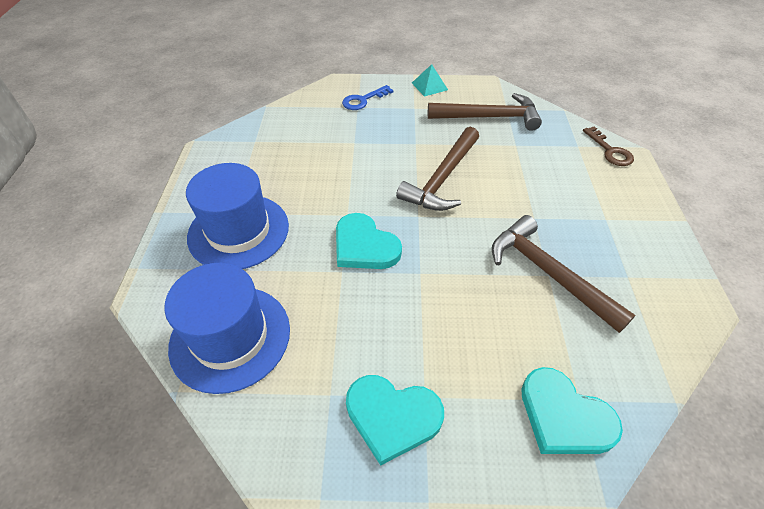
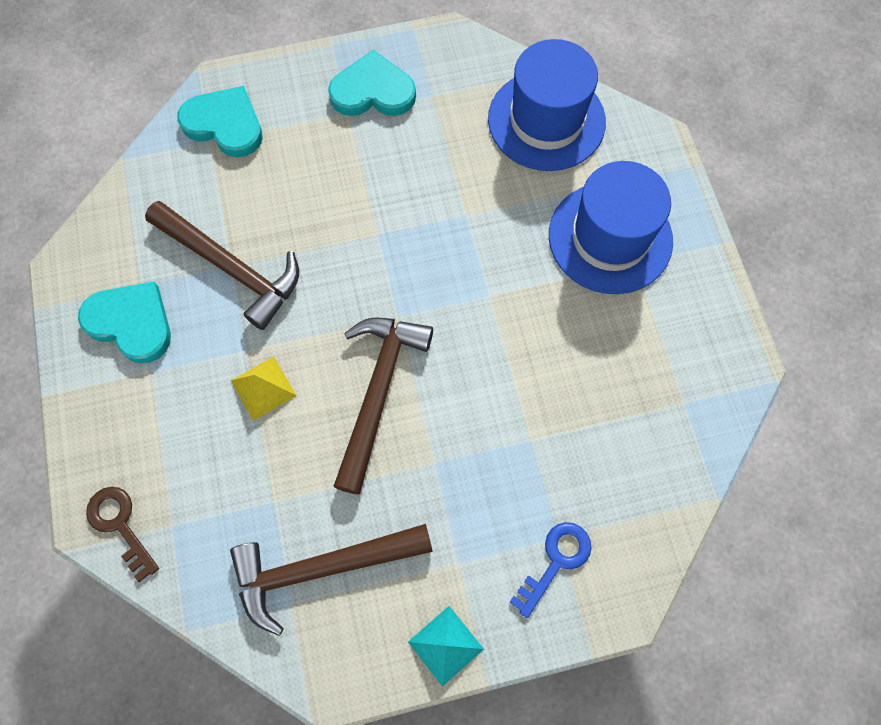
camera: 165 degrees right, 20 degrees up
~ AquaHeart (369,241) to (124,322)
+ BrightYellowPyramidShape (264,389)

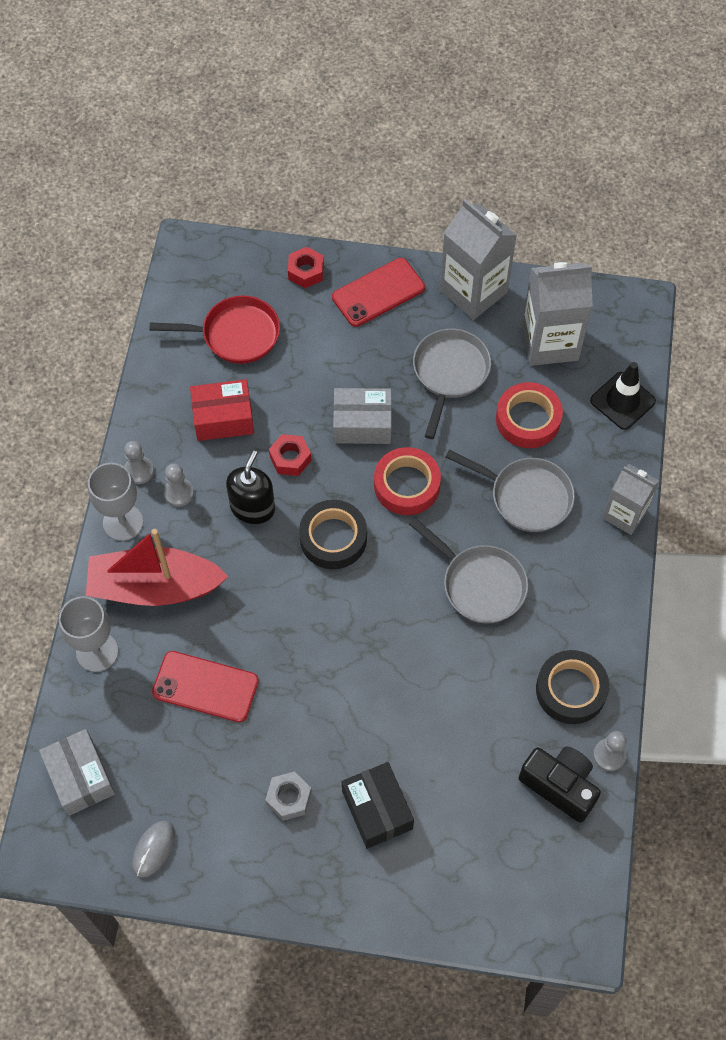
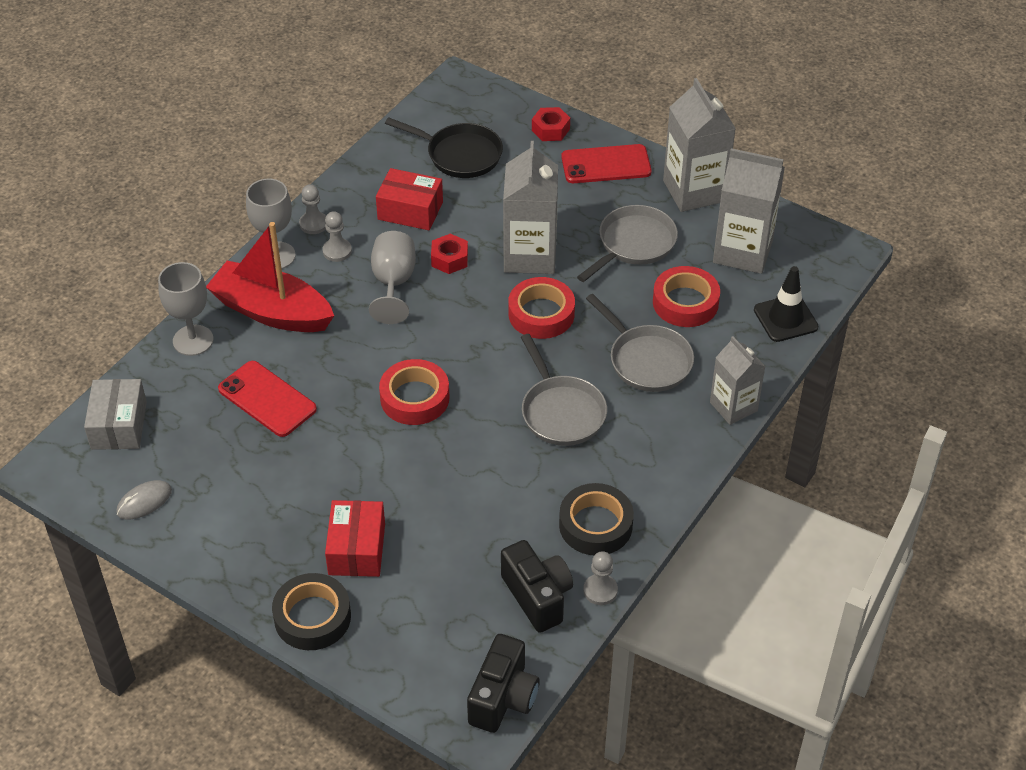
camera: 25 degrees right, 15 degrees down
~ RedSkillet (215,330) to BlackSkillet (444,147)
~ AshGreyBox (362,416) to AshGreyCarton (530,207)
~ BlackPumpBottle (250,487) to AshGreyChalice (392,277)
~ BlackTape (333,534) to (311,611)
~ BlackBox (378,805) to RedBox (355,538)
- AshGreyHexNut (288,796)
+ RedTape (414,392)
+ BlackCompactCamera (503,683)

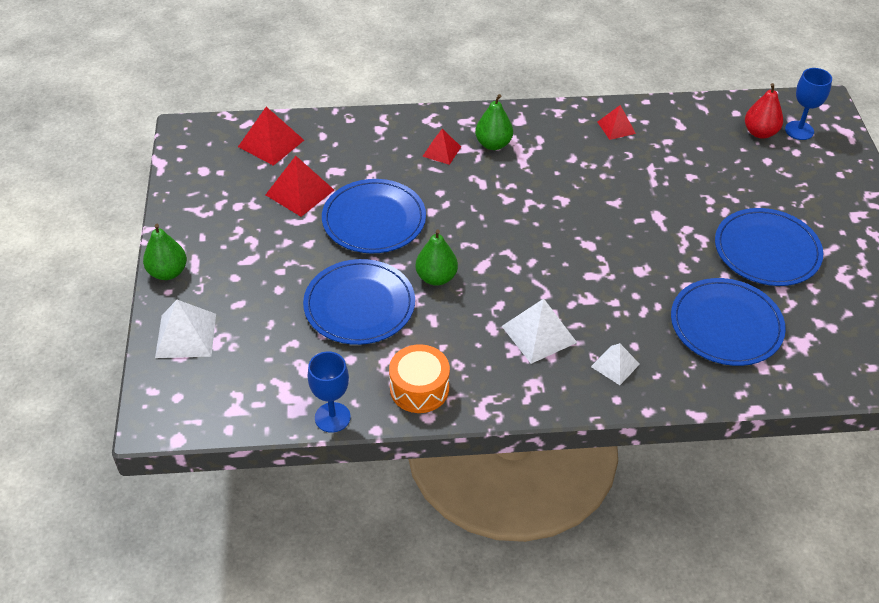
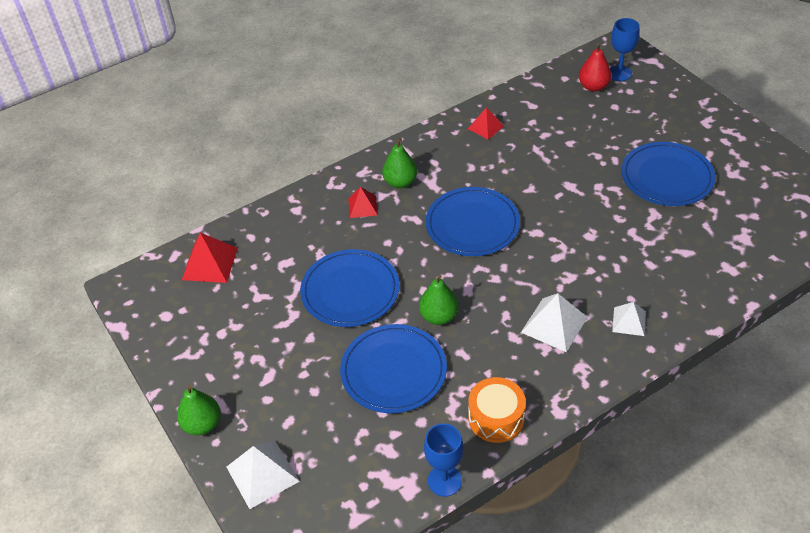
camera: 25 degrees left, 0 degrees up
- RedPyramidShape (300,186)
~ RoyalBlueFlatDish (728,322) to (473,221)

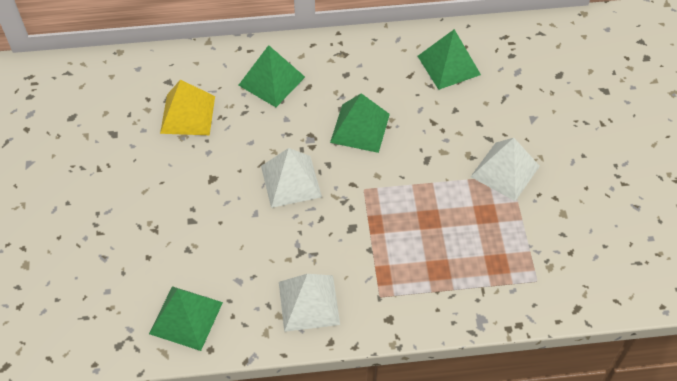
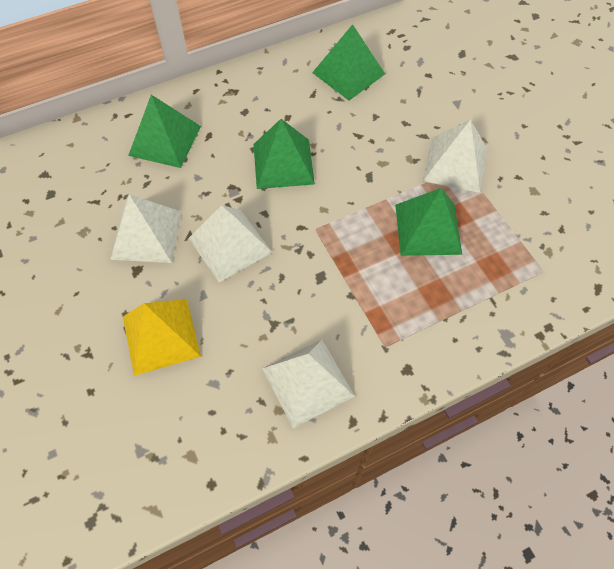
camera: 20 degrees left, 5 degrees up
~ BrightYellowPyramidShape (187,107) to (162,337)
~ EmeraldPyramidShape (186,318) to (428,222)
+ WhitePyramidShape (145,228)

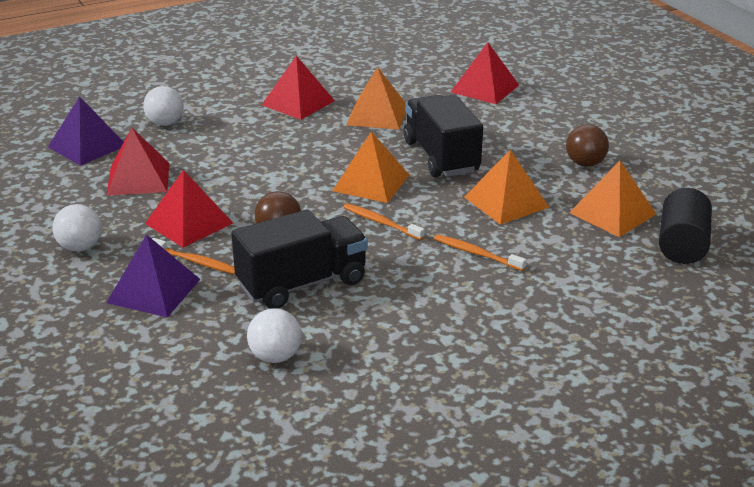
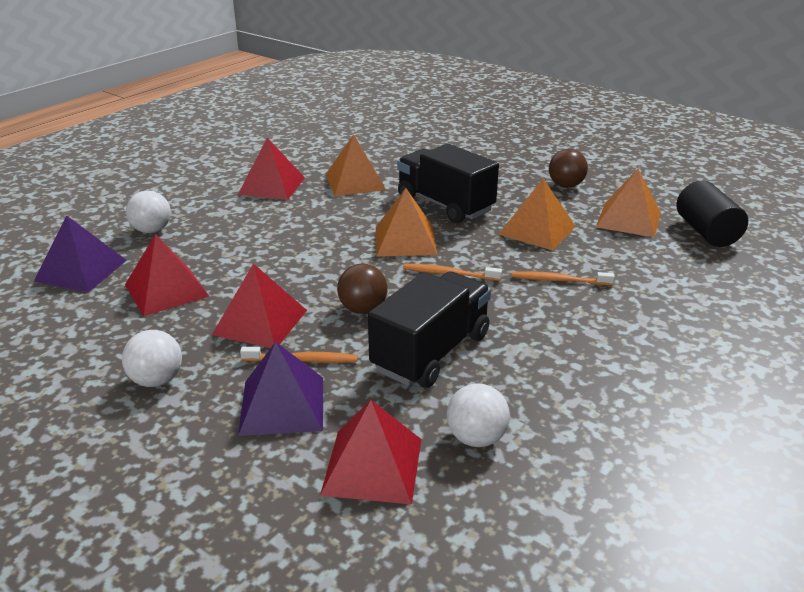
camera: 25 degrees left, 0 degrees up
~ RedPyramidShape (485,73) to (371,452)

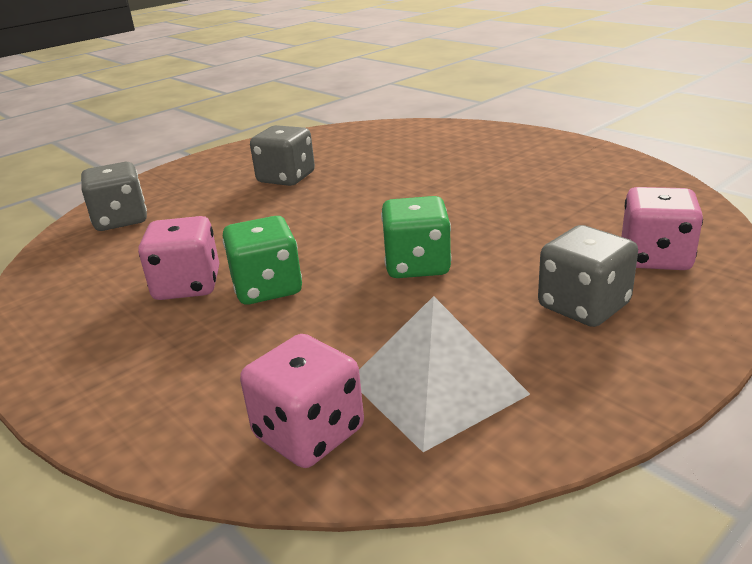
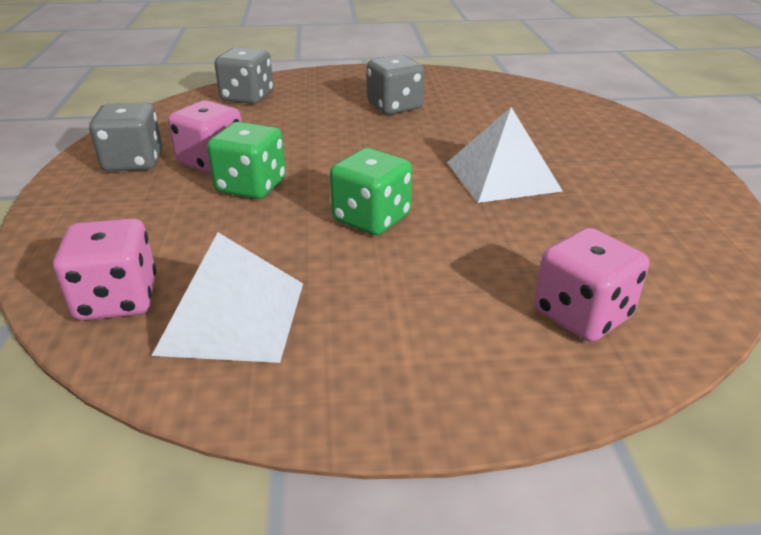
camera: 35 degrees right, 5 degrees up
~ AshGreyDie (588,276) to (125,137)
+ WhitePyramidShape (505,155)

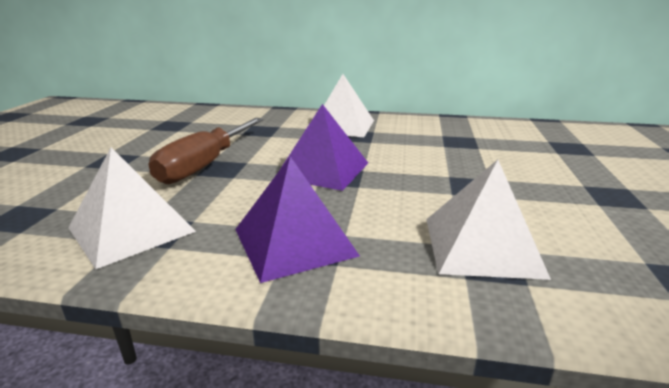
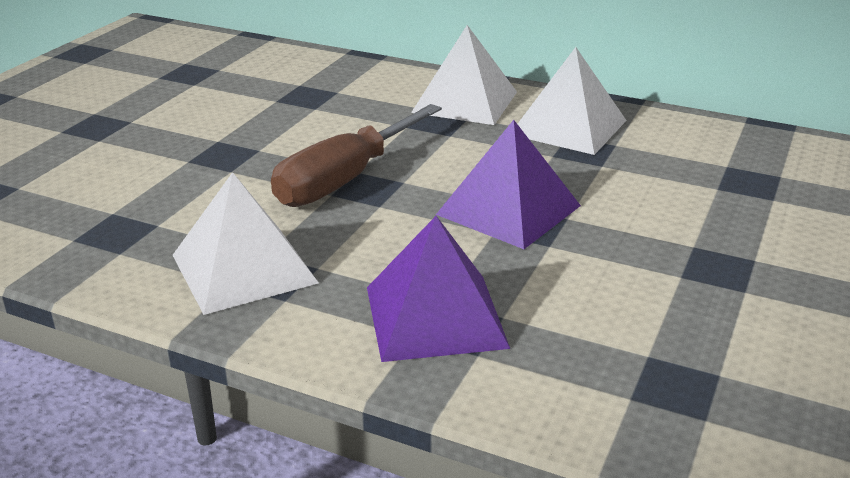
camera: 15 degrees right, 5 degrees up
~ WhitePyramidShape (488,220) to (464,75)

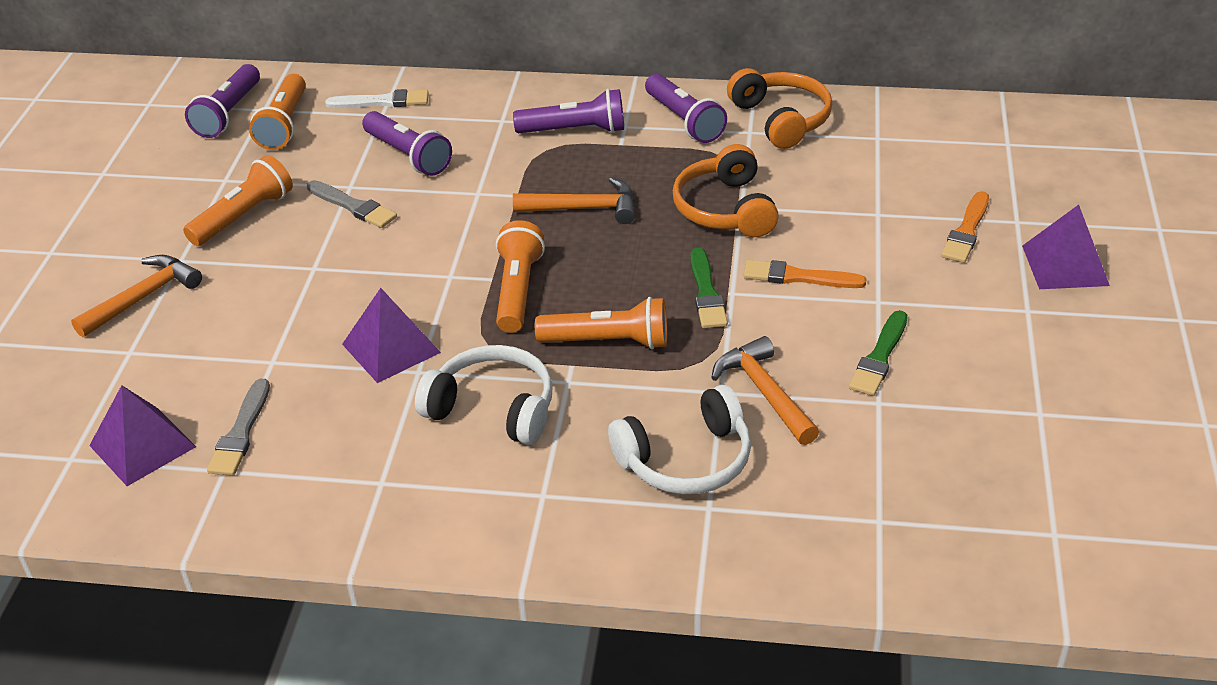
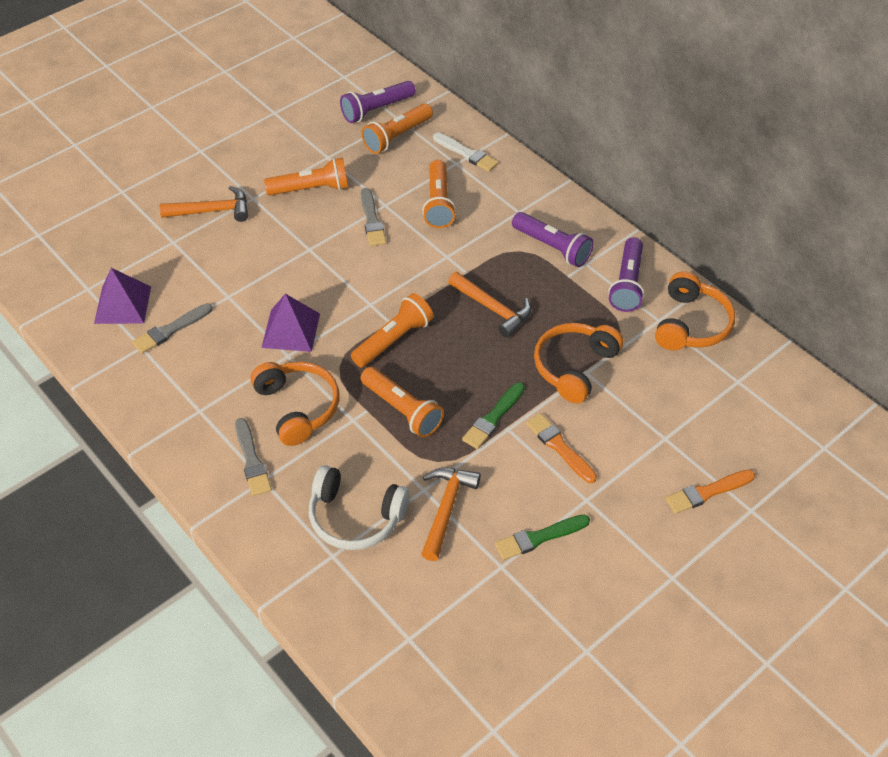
camera: 40 degrees right, 10 degrees up
~ VioletTorch (407,143) to OrangeTorch (439,194)
- VioletPyramidShape (1066,247)
~ WhiteOverEarHeadphones (484,395) to OrangeOverEarHeadphones (294,404)
+ AshGreyBrush (253,457)

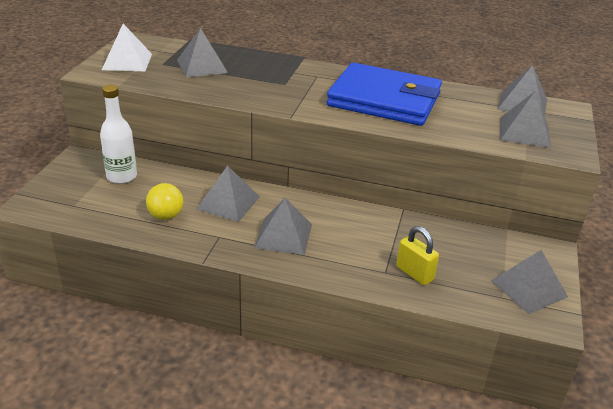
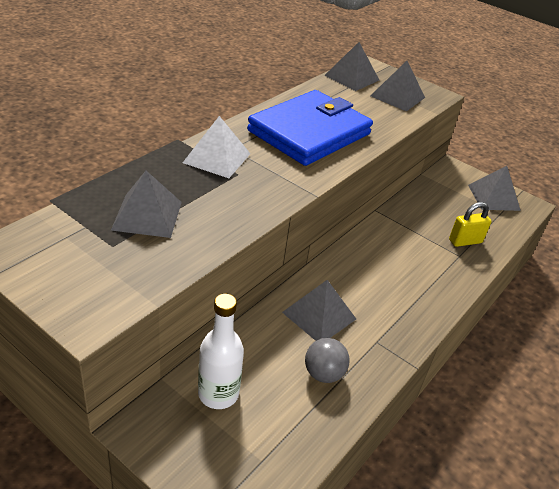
camera: 70 degrees left, 5 degrees up
~ WhitePyramidShape (127,47) to (216,147)
~ BrightYellowBall (164,201) to AshGreyBall (327,360)
- AshGreyPyramidShape (283,226)

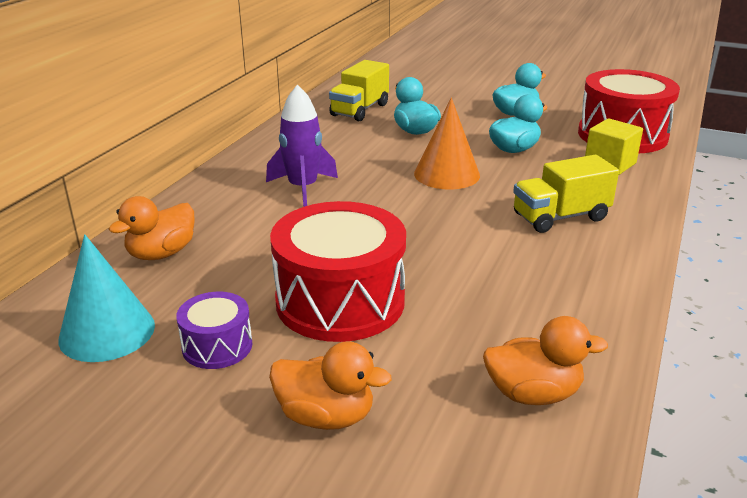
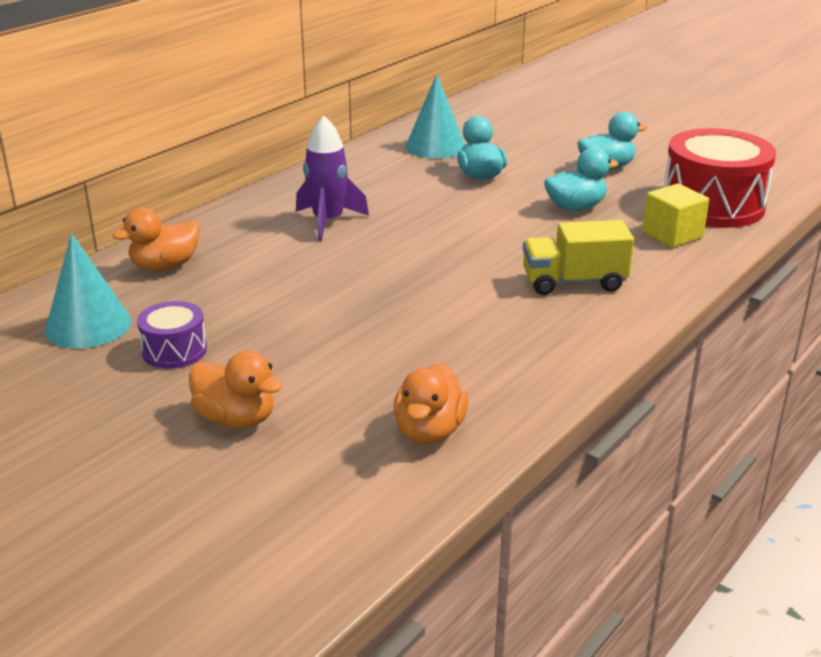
camera: 15 degrees right, 0 degrees up
~ BrightYellowToyTruck (359,90) to AquaSolidCone (435,116)
- OrangeSolidCone (447,143)
- RedDrum (338,271)
~ OrangeRubberDuck (545,360) = (431,403) 90 degrees clockwise

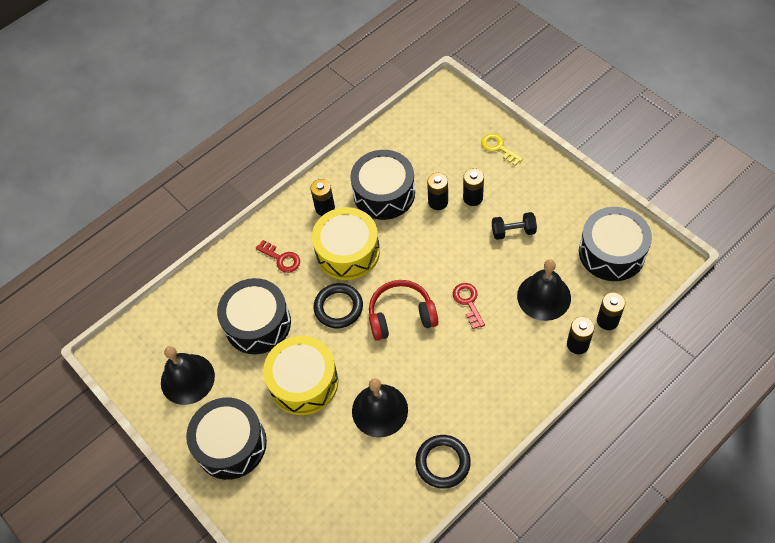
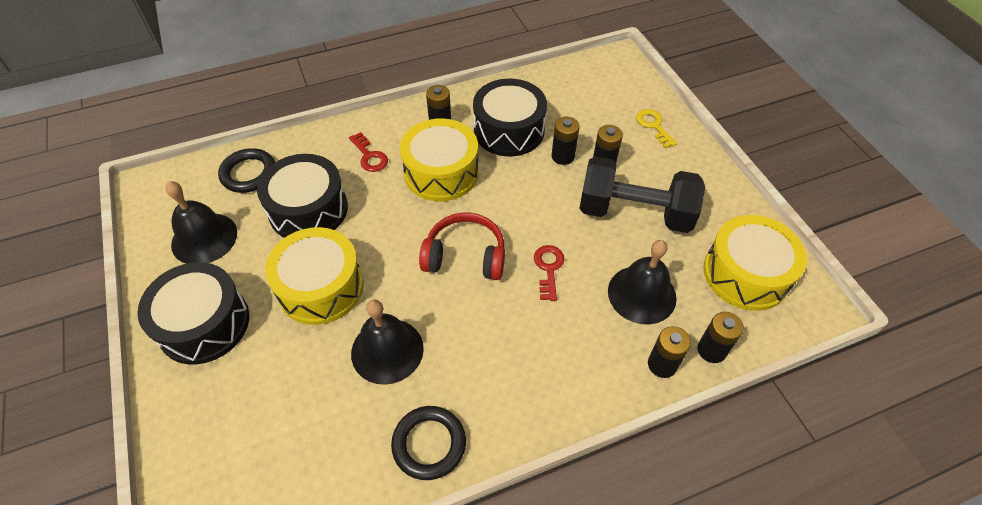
camera: 15 degrees right, 5 degrees down
~ BlackDrum (615,244) to BrightYellowDrum (755,263)
~ BlackHandWeight (514,226) = (642,194) x2.16
~ BlackTorus (338,305) to (246,170)

